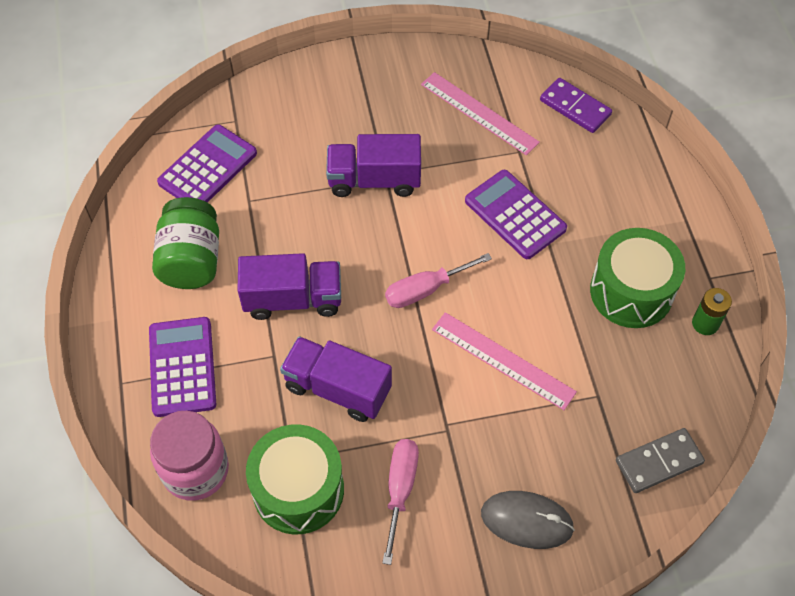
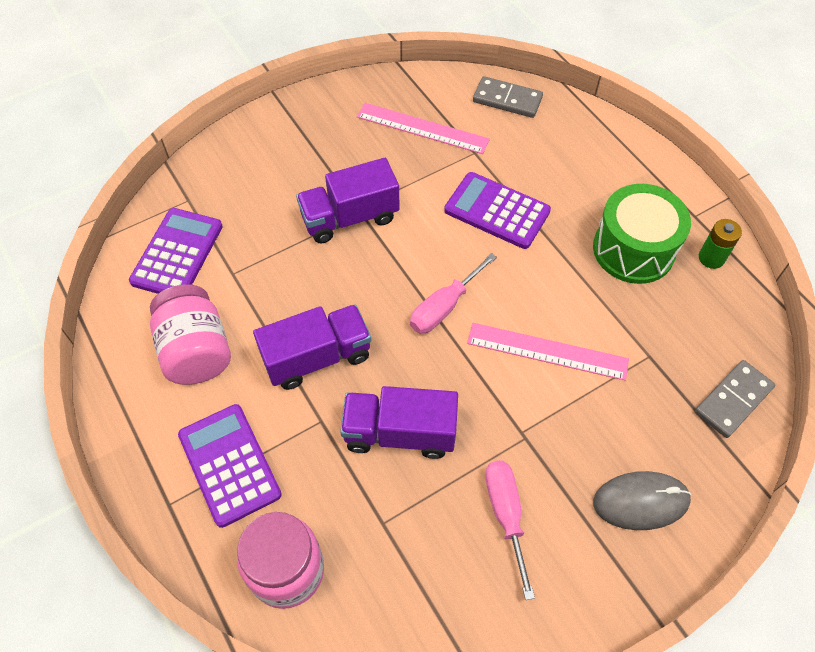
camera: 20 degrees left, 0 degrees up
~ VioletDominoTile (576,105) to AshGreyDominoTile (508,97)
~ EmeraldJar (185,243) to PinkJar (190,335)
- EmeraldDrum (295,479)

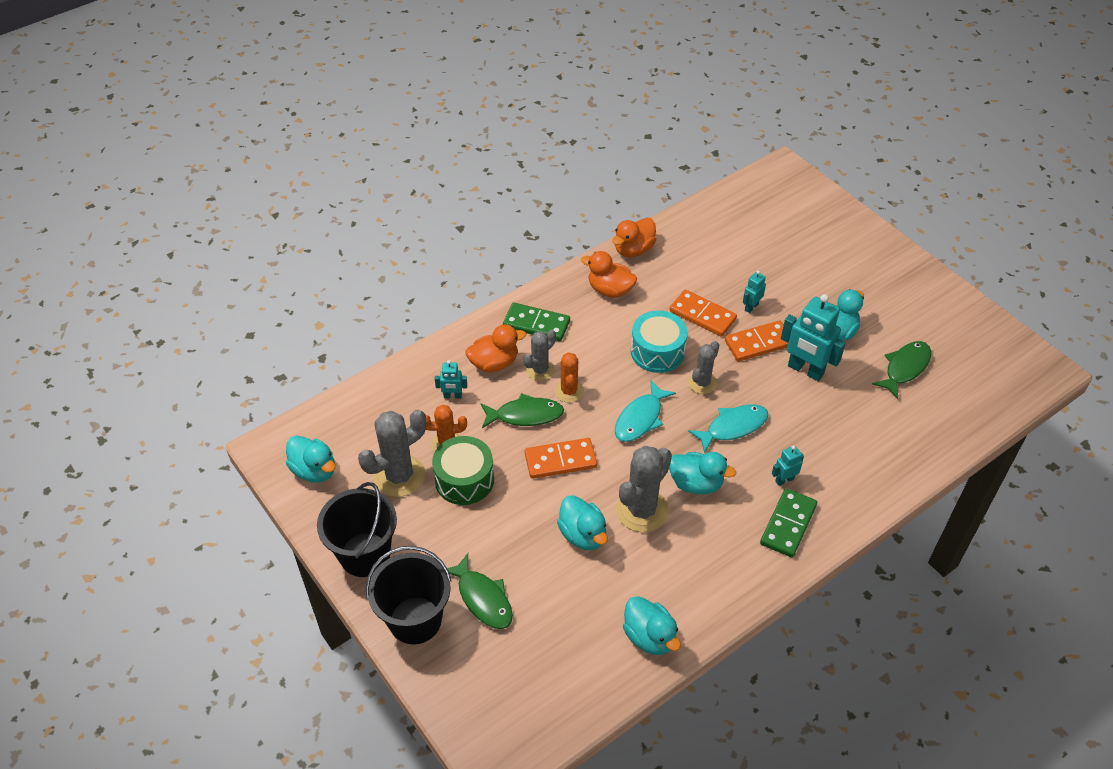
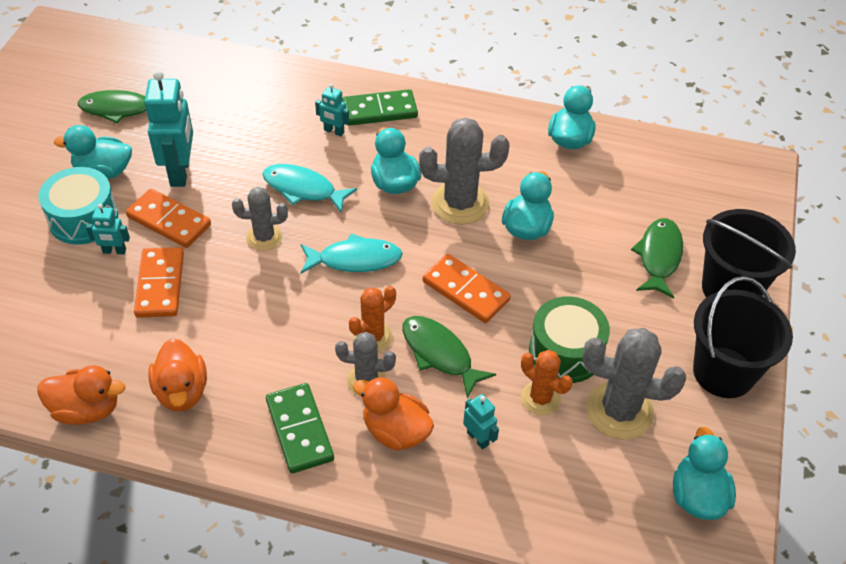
camera: 130 degrees left, 0 degrees up
~ AquaDrum (659,342) to (78,206)

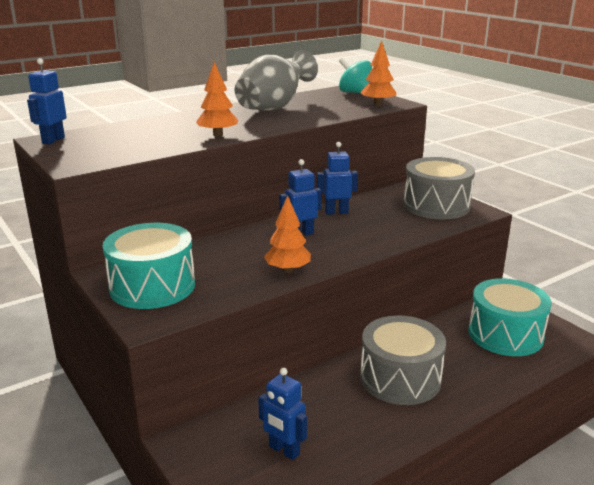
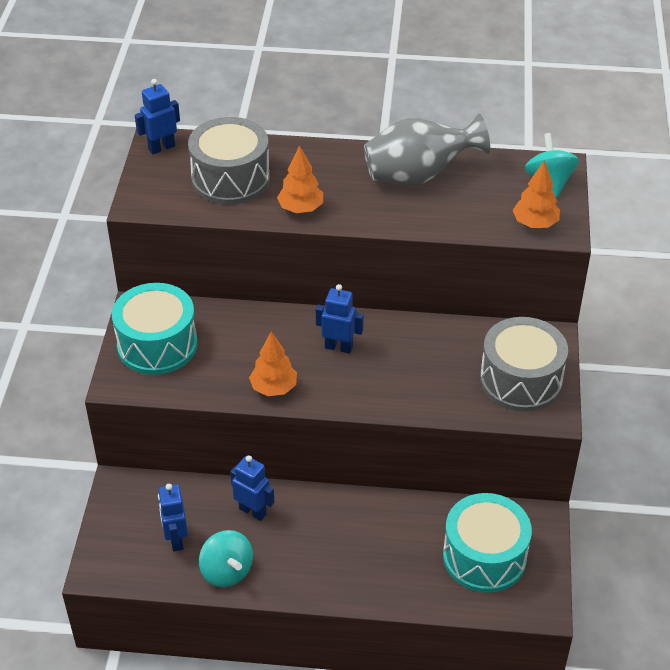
camera: 40 degrees right, 20 degrees up
~ RoyalBlueToyRobot (337,178) to (252,488)
~ AshGreyDrum (403,360) to (229,161)
+ AquaToyTop (226,558)

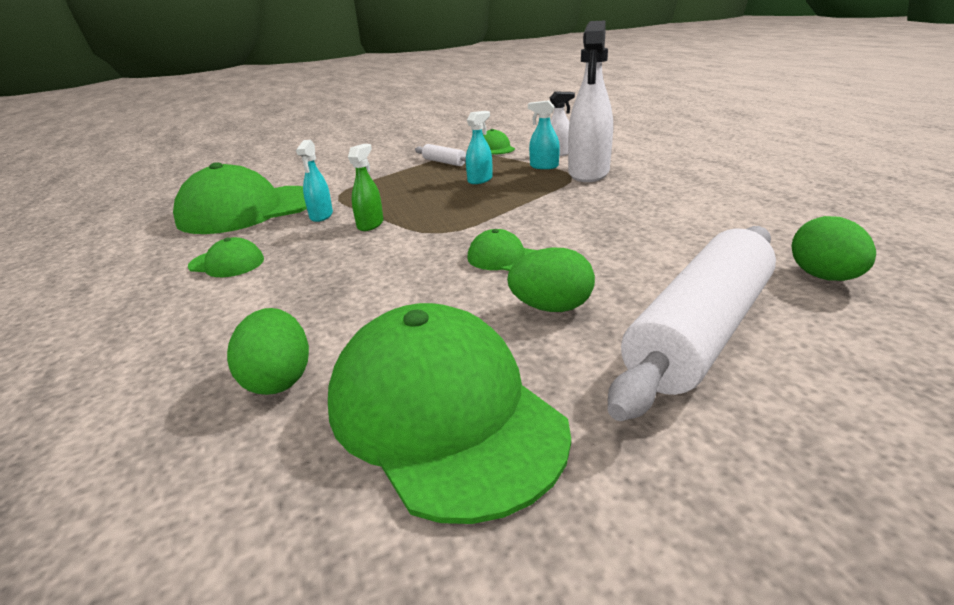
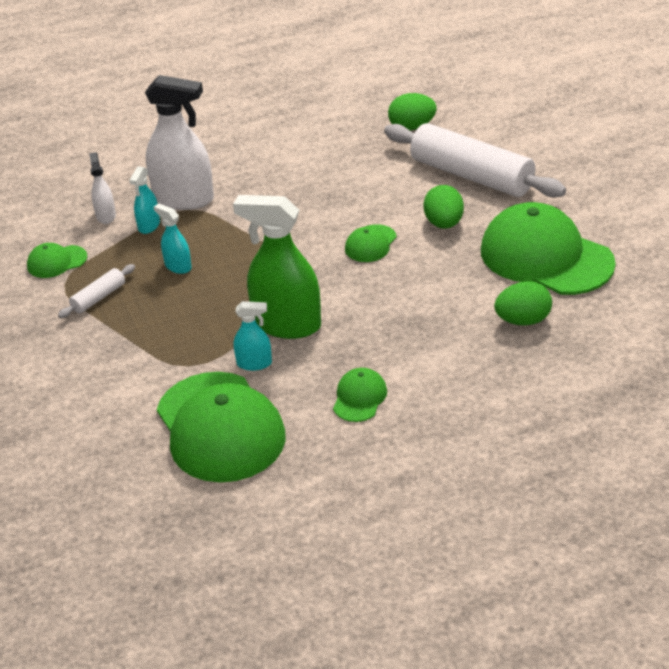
camera: 90 degrees left, 10 degrees up
~ EmeraldSprayer (365,187) = (277,267) x2.04
~ EmeraldCap (449,413) = (548,248) 75 degrees clockwise

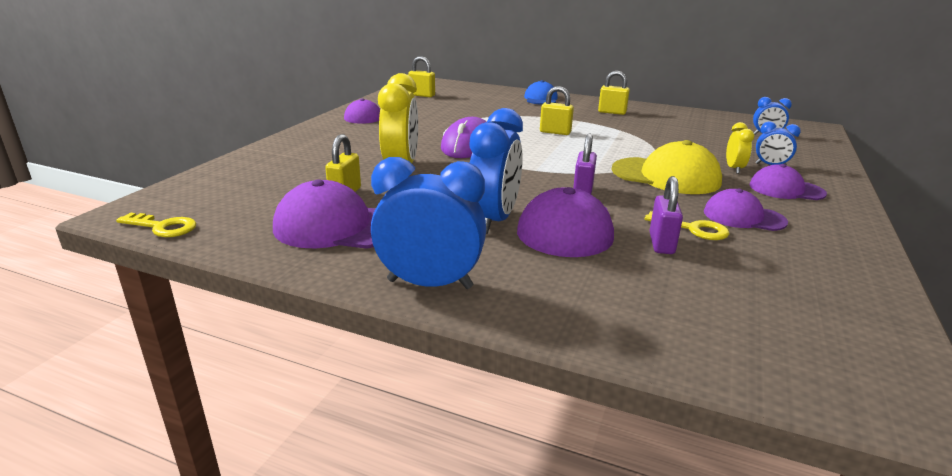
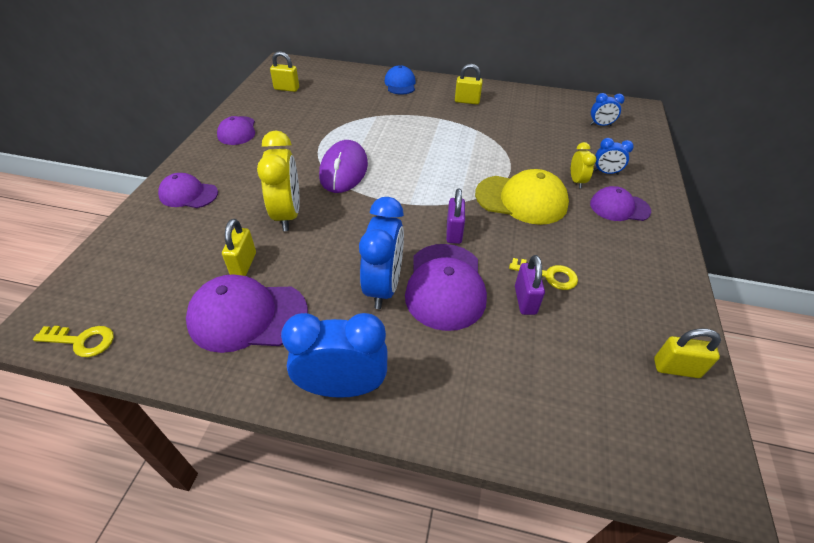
camera: 10 degrees left, 20 degrees up
~ BrightYellowLock (557,110) to (687,353)
~ VioletCap (746,210) to (188,190)

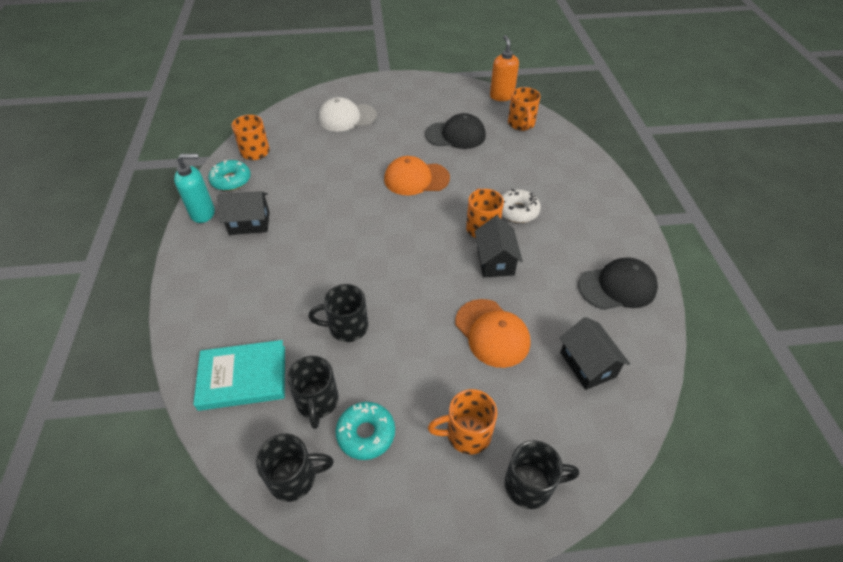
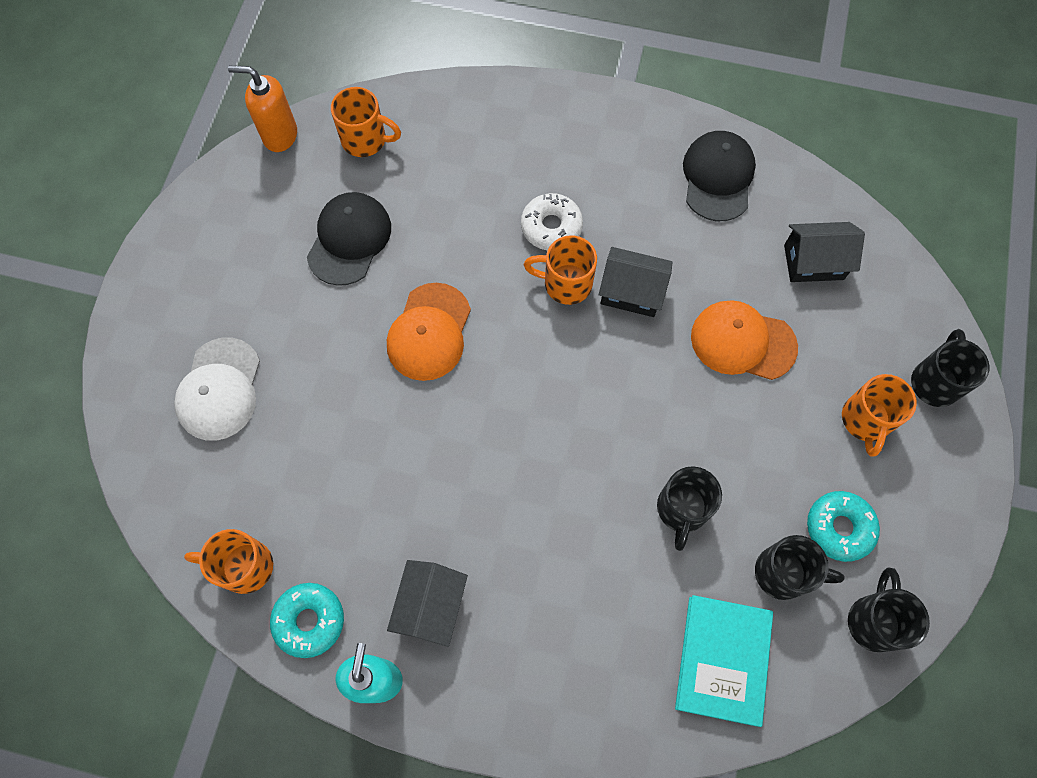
camera: 70 degrees left, 20 degrees up
~ OrangeCap (492,333) = (744,340) 150 degrees counterclockwise

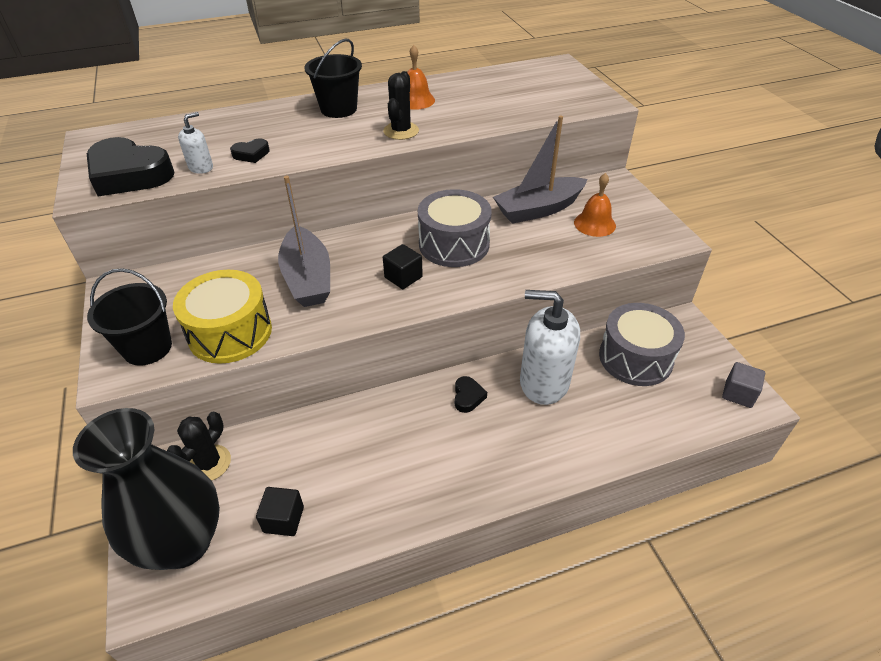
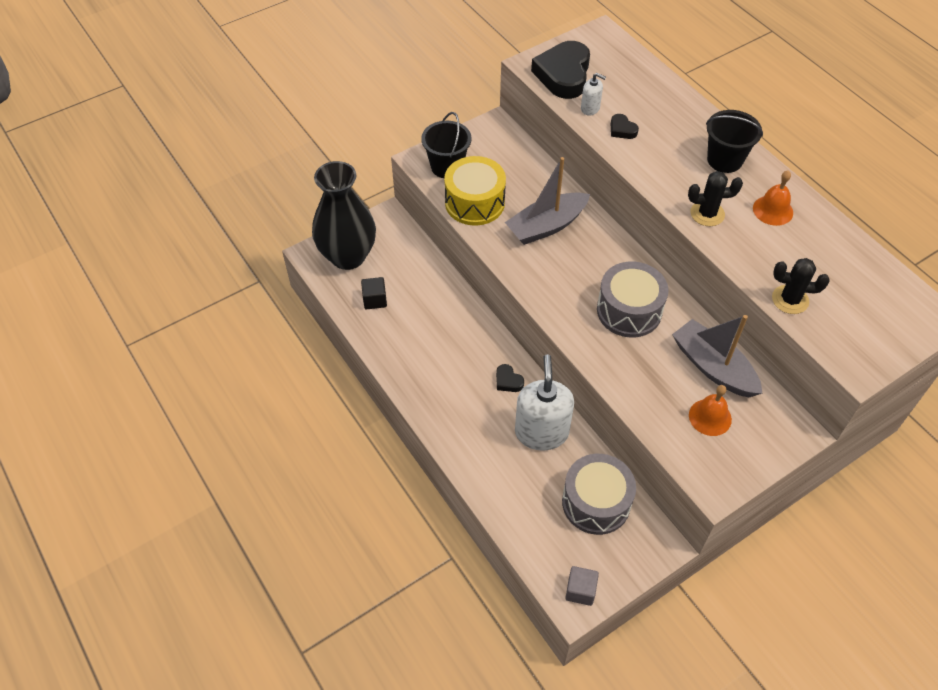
camera: 75 degrees right, 10 degrees up
- BlackSolidCube (403,266)
~ BlackHeart (471,394) = (510,378) 60 degrees clockwise
~ BlackSaguaroCactus (199,446) to (800,286)

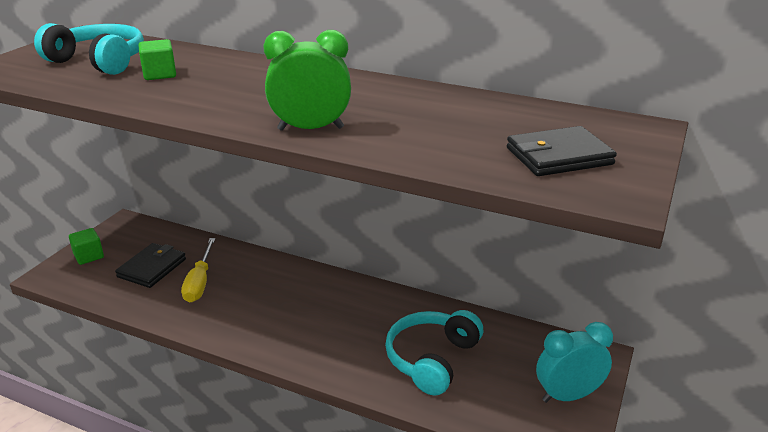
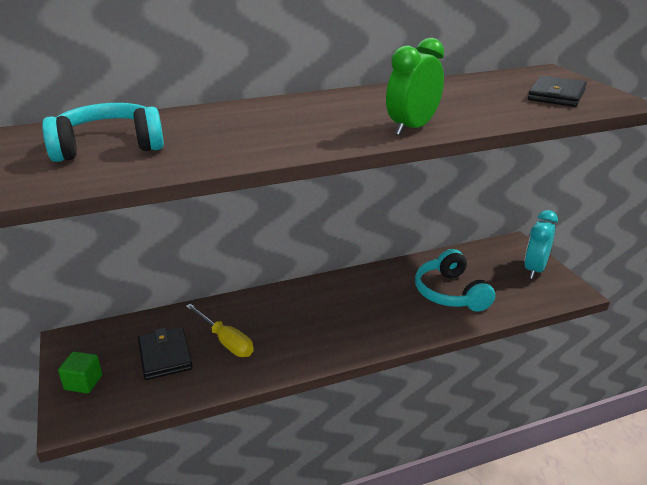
camera: 45 degrees left, 0 degrees up
- EmeraldSolidCube (157,59)

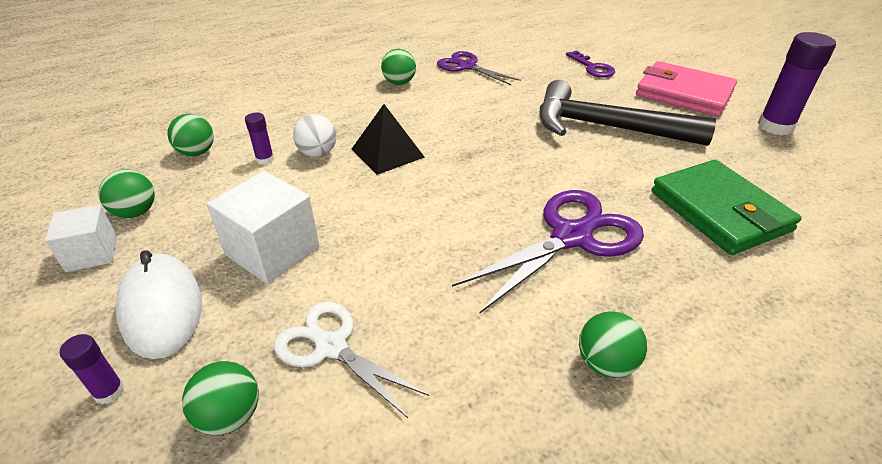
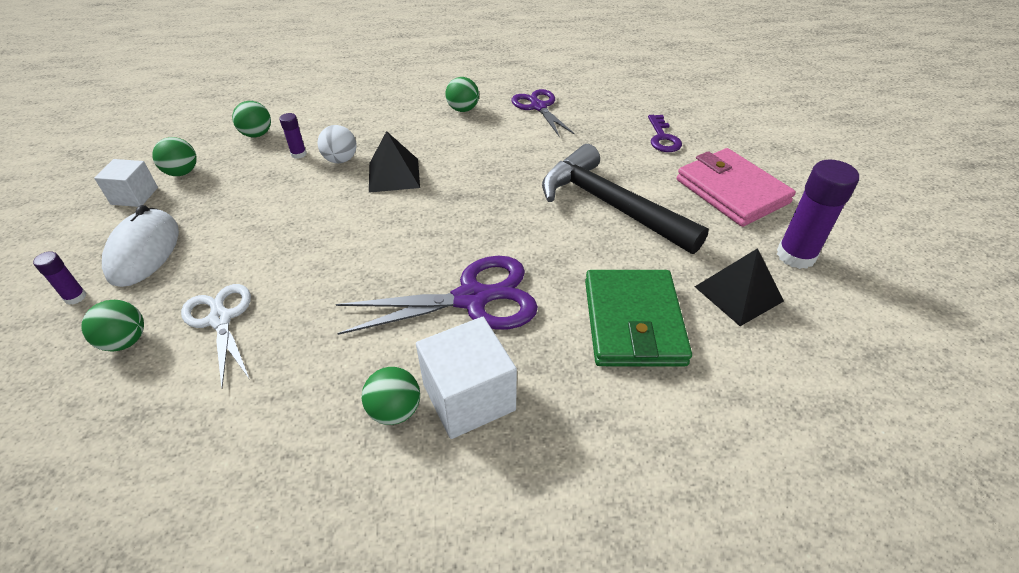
camera: 25 degrees right, 5 degrees up
~ WhiteSolidCube (263,227) to (466,378)
+ BlackPyramidShape (739,287)

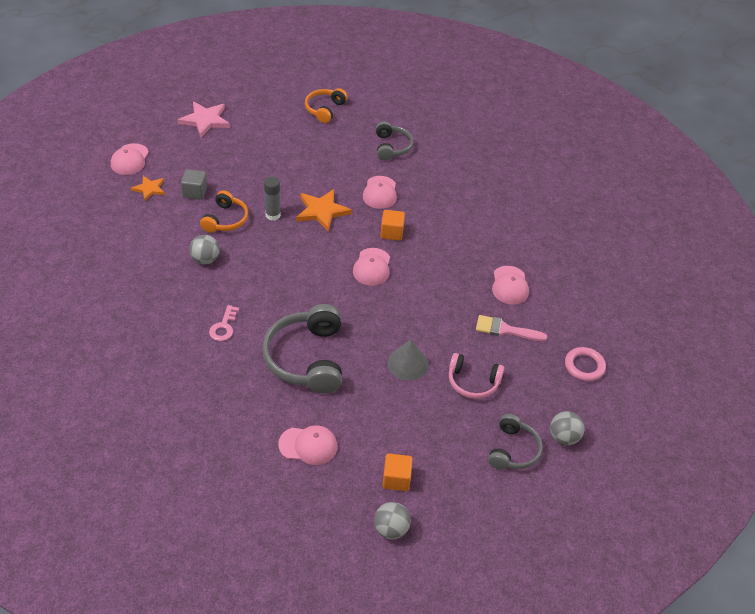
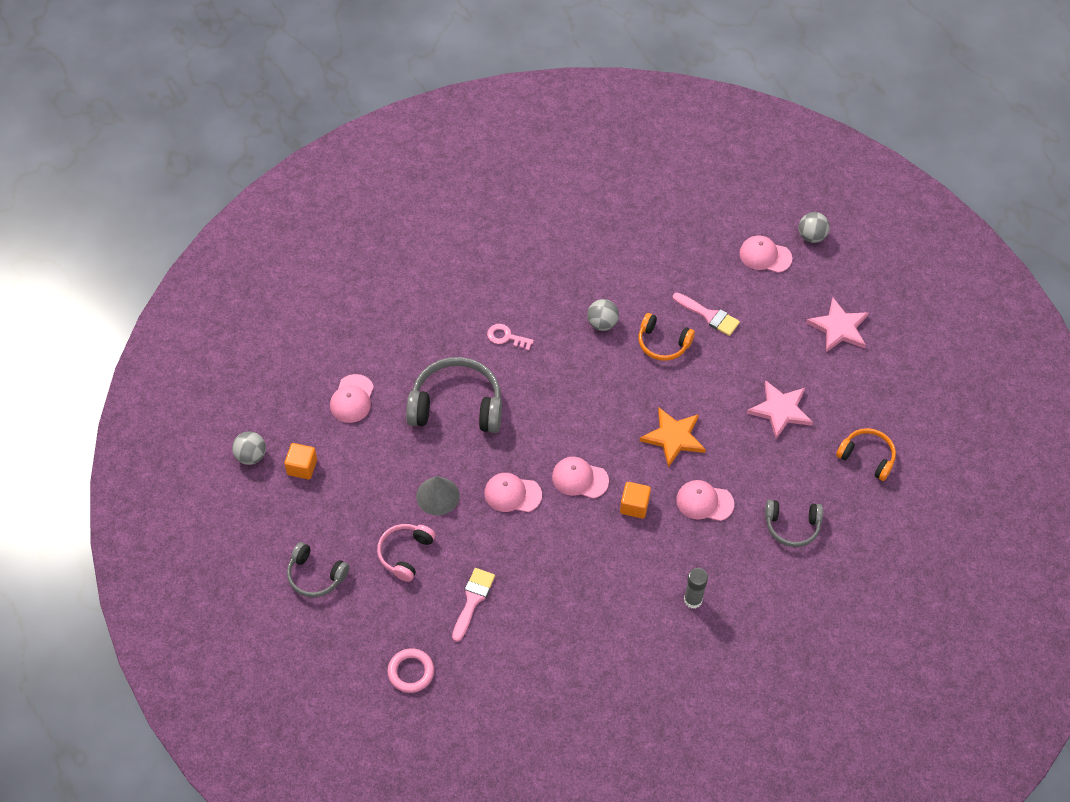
camera: 100 degrees right, 10 degrees up
~ AshGreySolidCube (194,184) to PinkBrush (706,314)
- OrangeStar (148,188)
~ AshGreyGlueStick (272,198) to (696,588)
~ PinkCap (510,285) to (513,492)
~ AshGreyBall (567,428) to (814,227)
+ PinkStar (780,409)

